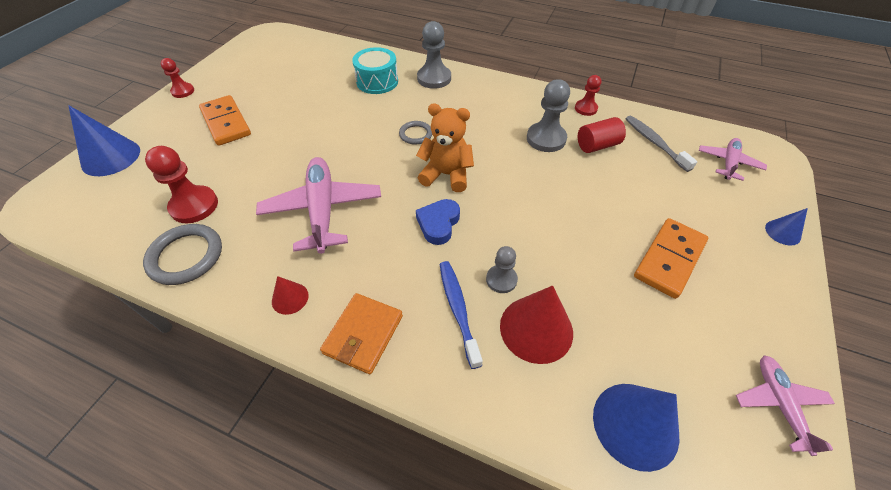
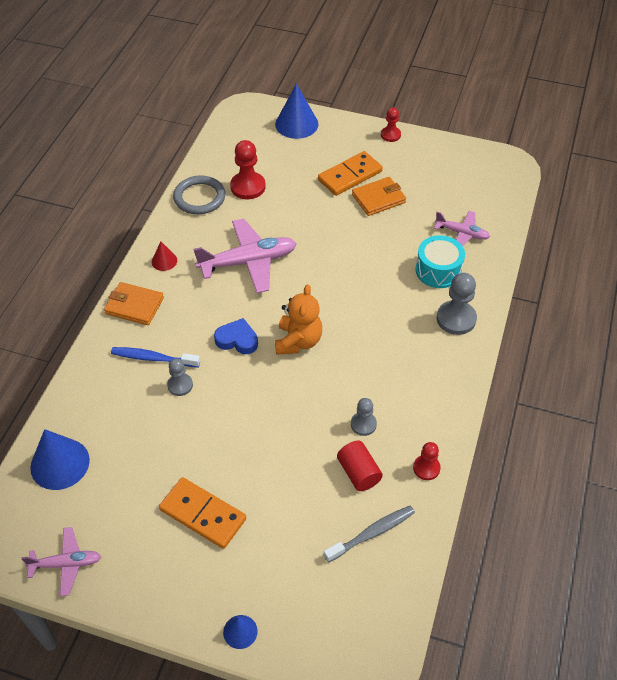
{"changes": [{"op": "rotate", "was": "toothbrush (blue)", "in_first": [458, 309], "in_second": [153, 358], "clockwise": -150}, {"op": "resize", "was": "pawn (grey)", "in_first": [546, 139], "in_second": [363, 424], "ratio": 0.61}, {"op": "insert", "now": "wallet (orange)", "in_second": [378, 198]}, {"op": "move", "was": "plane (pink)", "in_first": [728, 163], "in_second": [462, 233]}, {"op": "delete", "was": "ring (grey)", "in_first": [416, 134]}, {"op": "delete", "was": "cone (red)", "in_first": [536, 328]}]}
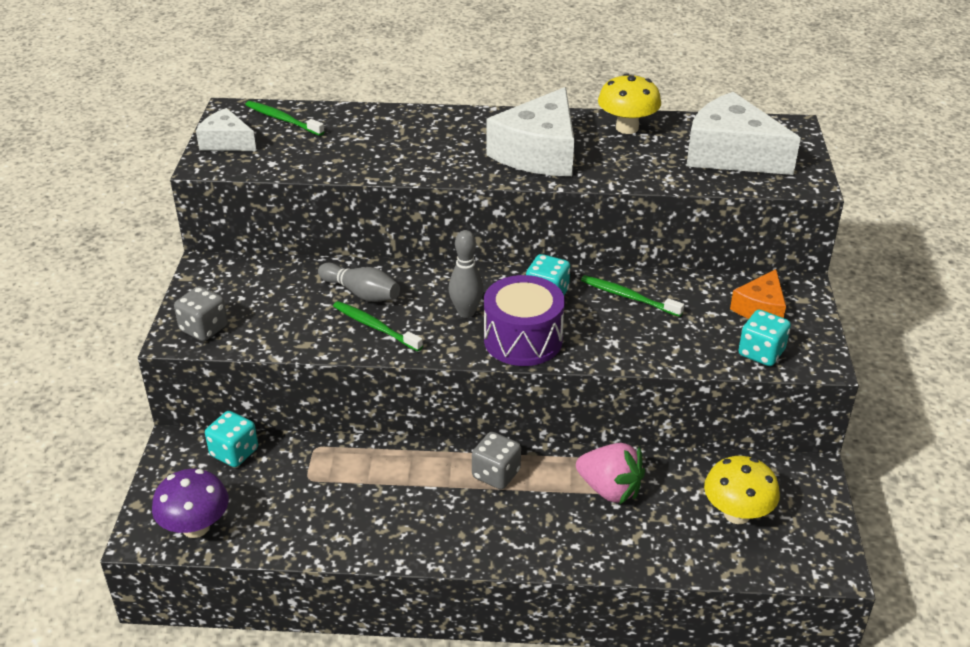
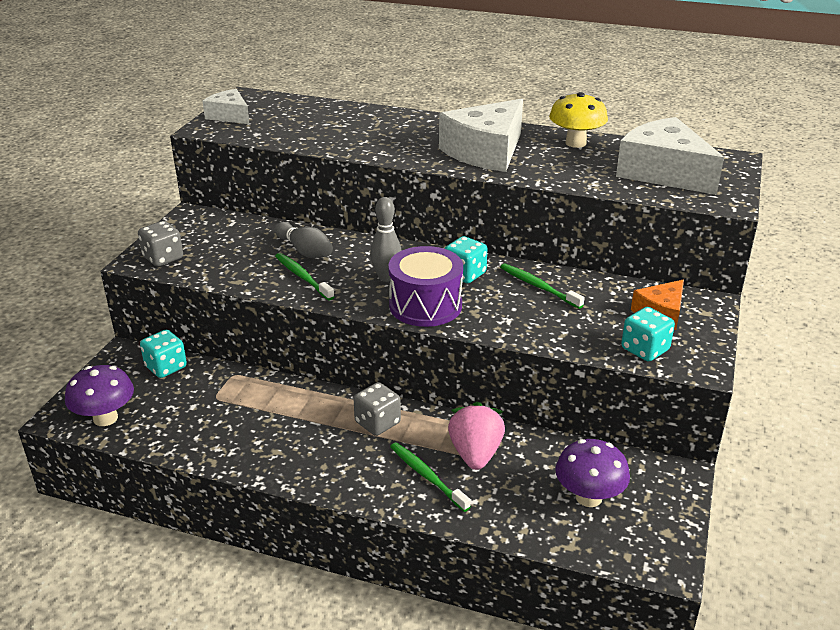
{"changes": [{"op": "move", "was": "toothbrush (green)", "in_first": [282, 119], "in_second": [427, 476]}, {"op": "rotate", "was": "strawberry (pink)", "in_first": [610, 489], "in_second": [475, 454], "clockwise": -135}, {"op": "recolor", "was": "mushroom (yellow)", "now": "mushroom (purple)", "in_first": [737, 514], "in_second": [588, 497]}]}
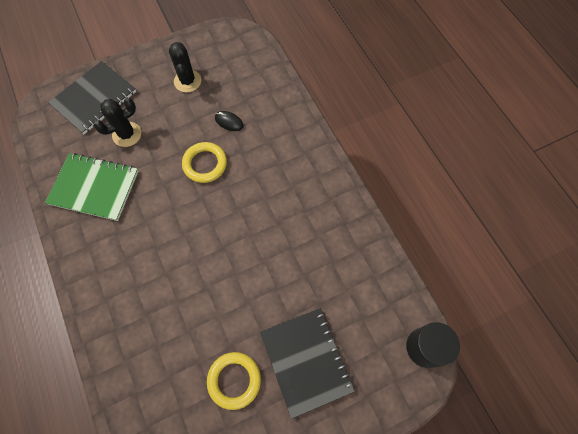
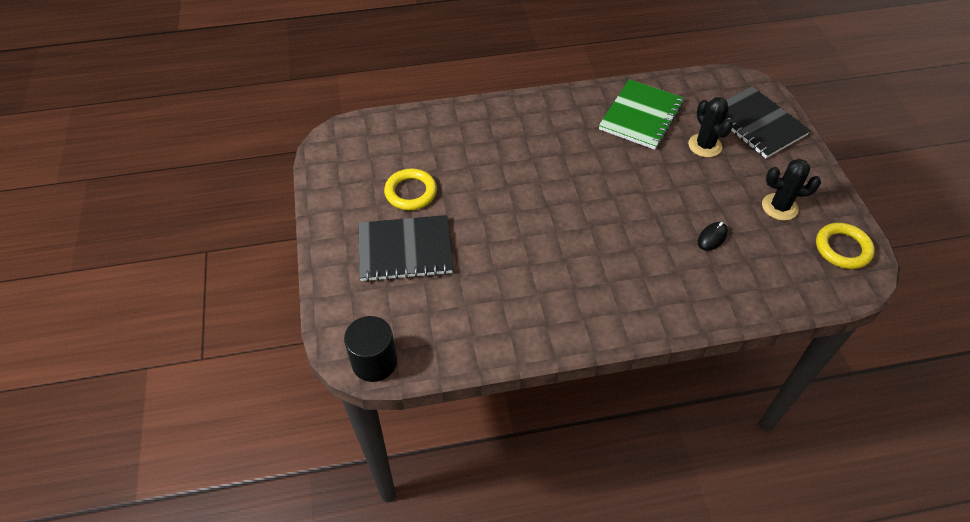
{"changes": [{"op": "move", "was": "ring (yellow)", "in_first": [205, 164], "in_second": [842, 248]}]}
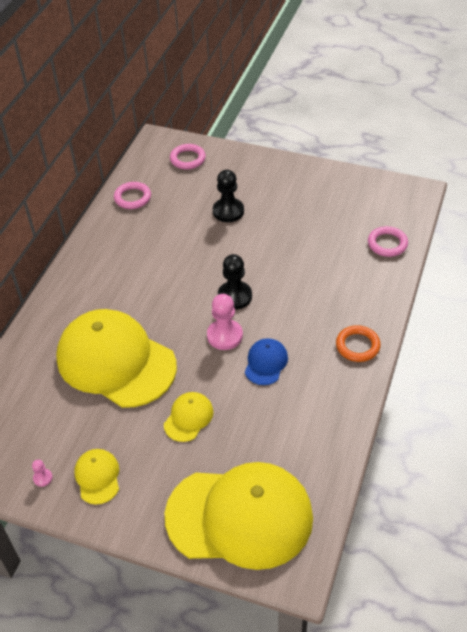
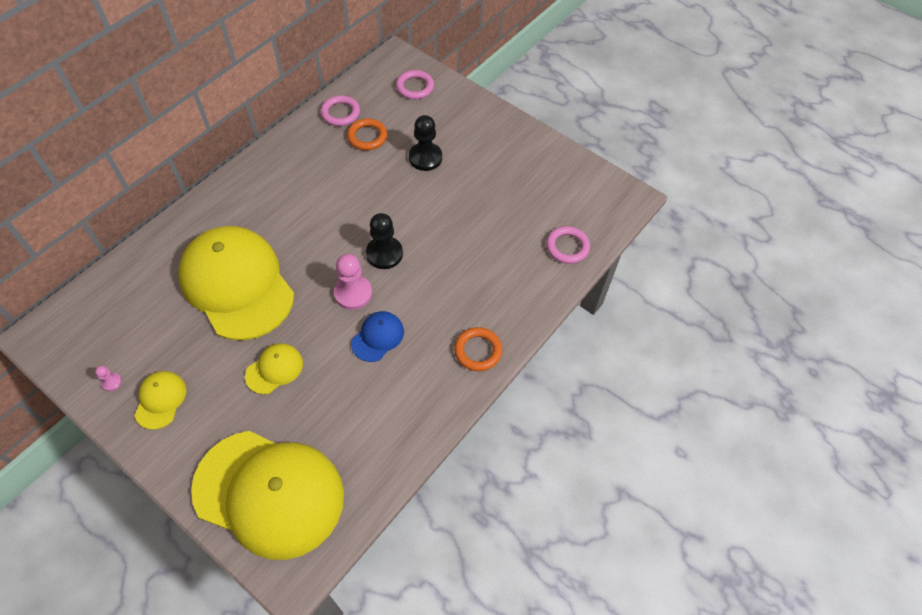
{"changes": [{"op": "insert", "now": "ring (orange)", "in_second": [367, 137]}]}
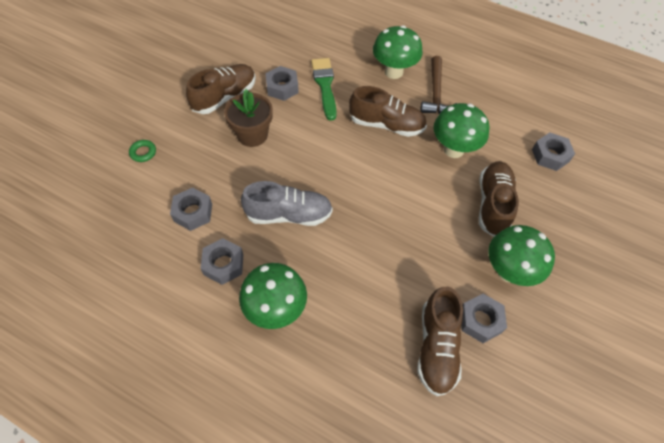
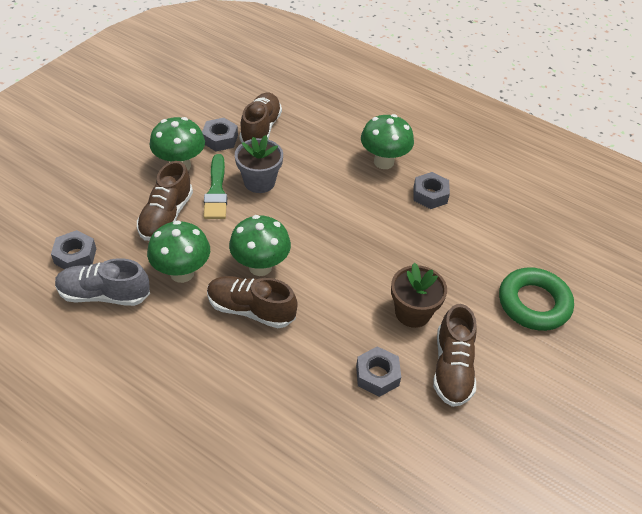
{"changes": [{"op": "move", "was": "shoe (grey)", "in_first": [289, 214], "in_second": [104, 295]}, {"op": "move", "was": "brush (green)", "in_first": [325, 85], "in_second": [216, 191]}, {"op": "move", "was": "mushroom (green)", "in_first": [393, 72], "in_second": [260, 266]}, {"op": "insert", "now": "flower pot (grey)", "in_second": [259, 182]}, {"op": "rotate", "was": "shoe (brown)", "in_first": [225, 97], "in_second": [452, 368], "clockwise": -45}, {"op": "resize", "was": "ring (green)", "in_first": [143, 152], "in_second": [533, 303], "ratio": 2.47}, {"op": "delete", "was": "nut (grey)", "in_first": [193, 212]}, {"op": "delete", "was": "hammer (brown)", "in_first": [435, 93]}]}
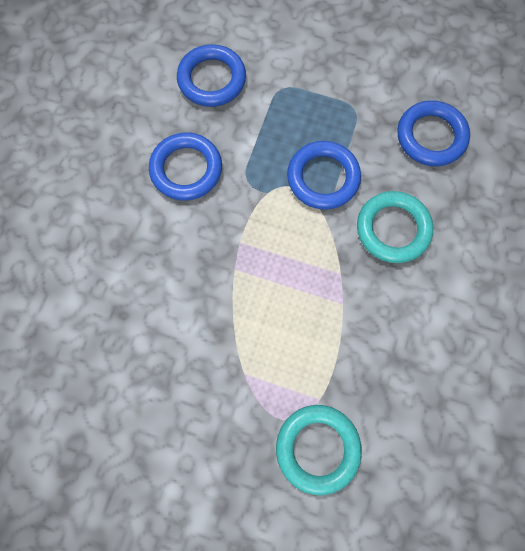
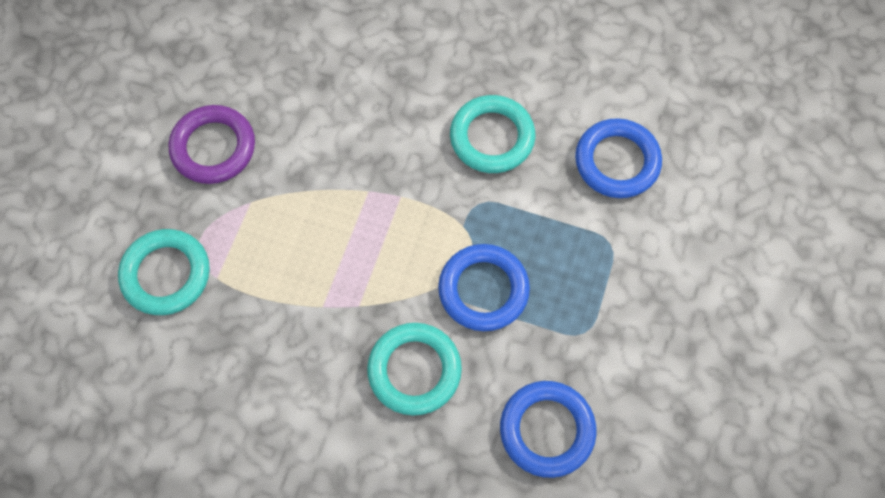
{"changes": [{"op": "insert", "now": "ring (purple)", "in_second": [213, 148]}, {"op": "recolor", "was": "ring (blue)", "now": "ring (turquoise)", "in_first": [186, 169], "in_second": [492, 137]}]}
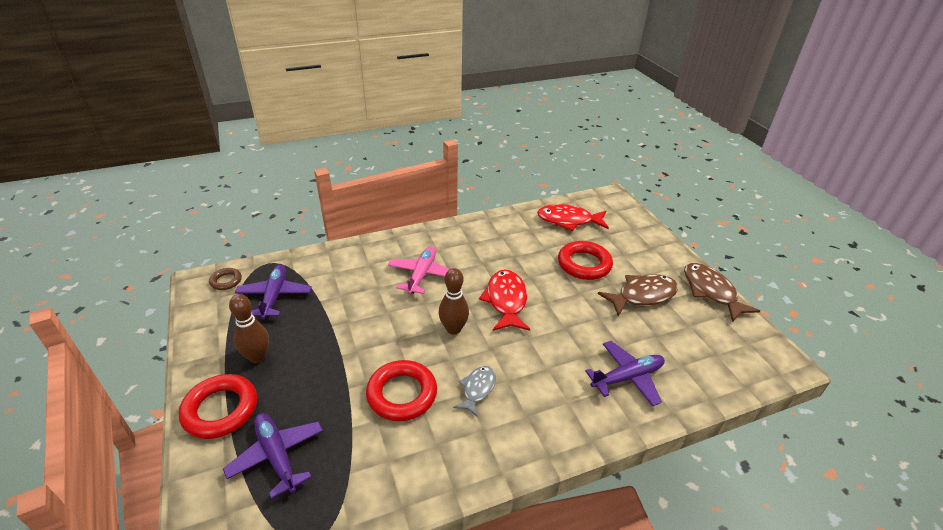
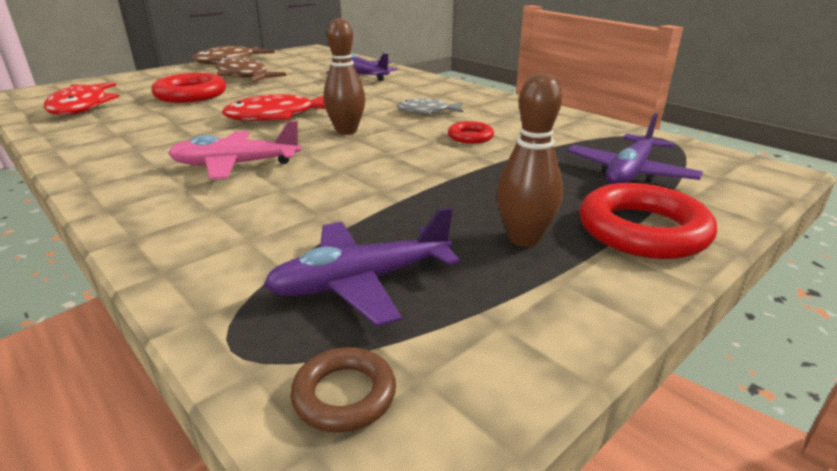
{"changes": [{"op": "resize", "was": "ring (red)", "in_first": [402, 394], "in_second": [470, 137], "ratio": 0.53}]}
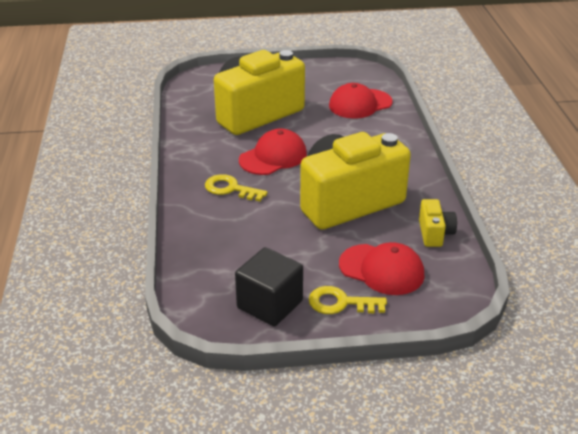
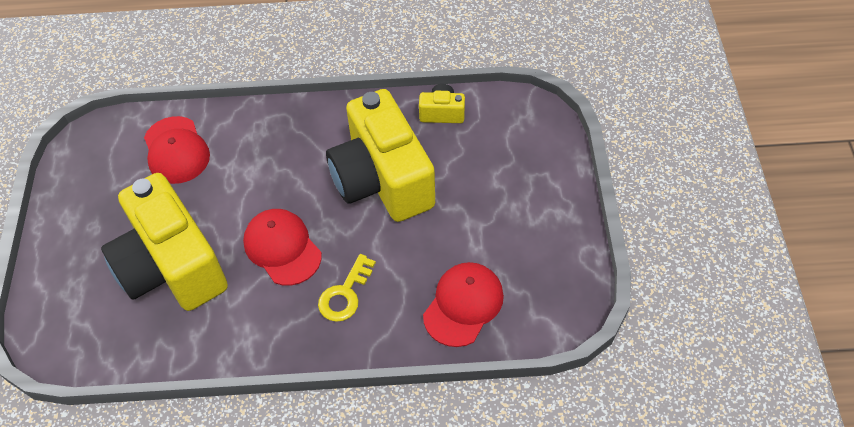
{"changes": [{"op": "move", "was": "cap (red)", "in_first": [381, 270], "in_second": [463, 305]}, {"op": "delete", "was": "cube (black)", "in_first": [269, 304]}, {"op": "delete", "was": "key (yellow)", "in_first": [340, 303]}]}
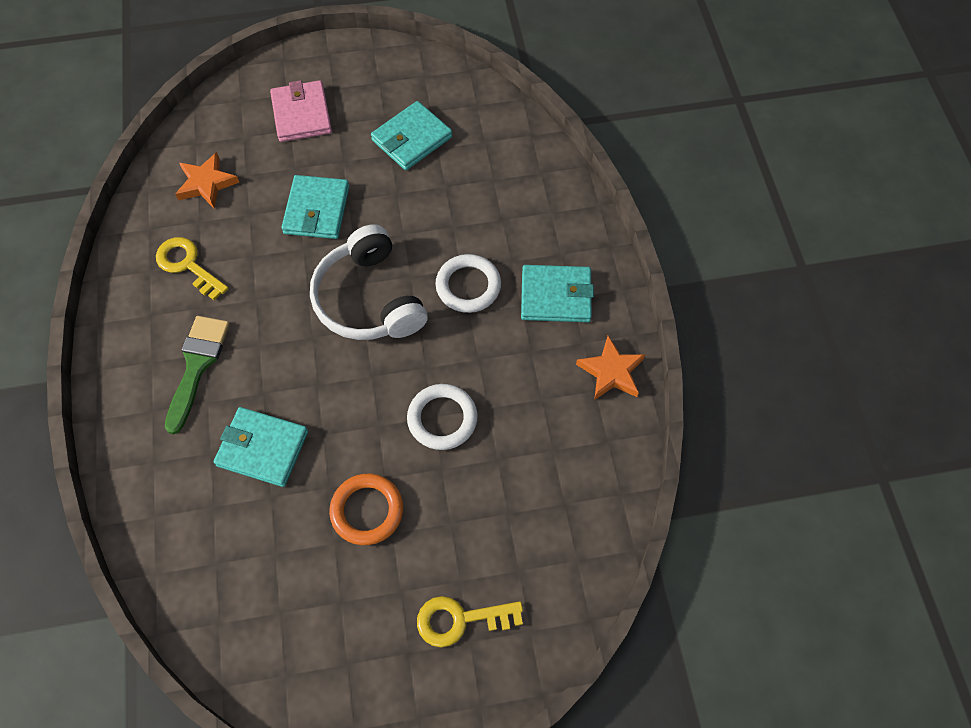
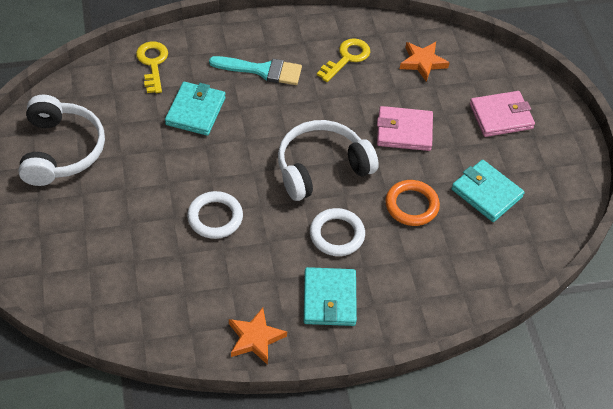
{"changes": [{"op": "insert", "now": "headphones (white)", "in_second": [61, 150]}, {"op": "move", "was": "key (yellow)", "in_first": [460, 619], "in_second": [153, 64]}, {"op": "recolor", "was": "brush (green)", "now": "brush (turquoise)", "in_first": [197, 365], "in_second": [262, 70]}, {"op": "recolor", "was": "wallet (turquoise)", "now": "wallet (pink)", "in_first": [316, 210], "in_second": [404, 131]}, {"op": "move", "was": "ring (orange)", "in_first": [367, 511], "in_second": [411, 205]}]}
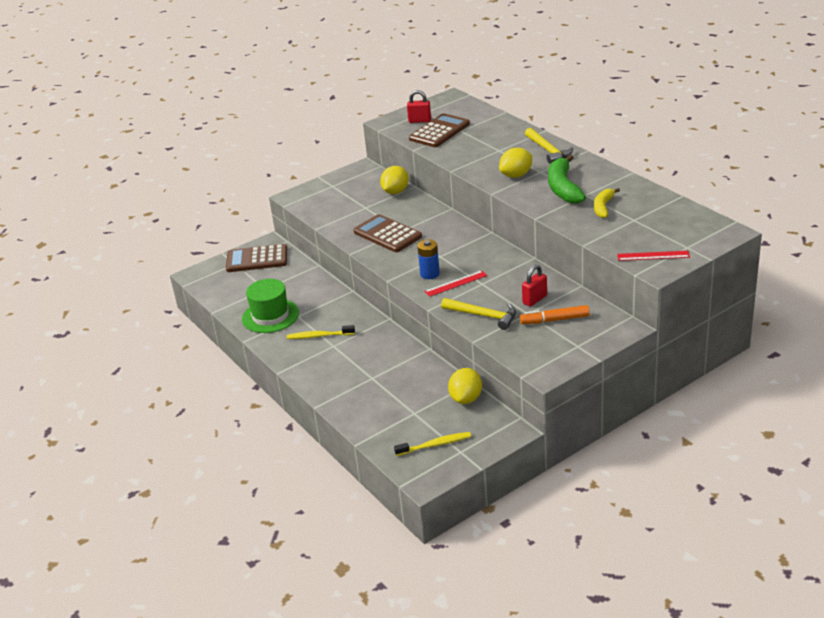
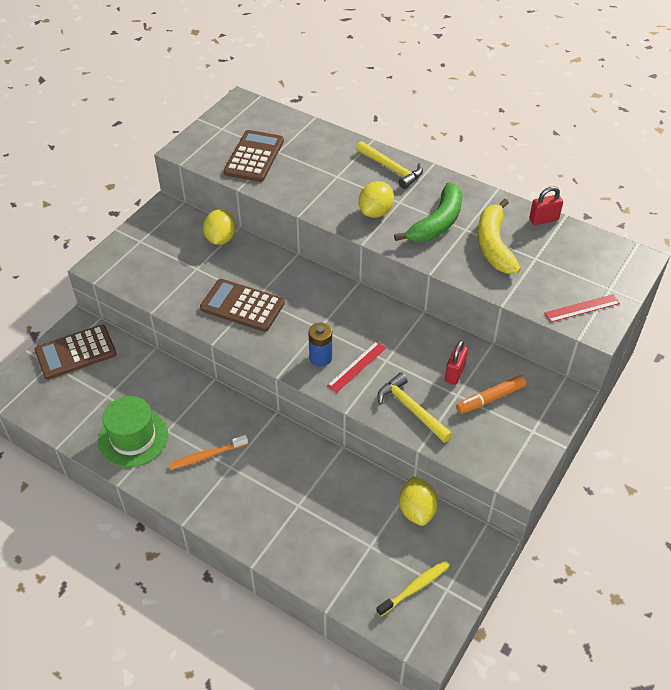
{"changes": [{"op": "recolor", "was": "toothbrush (yellow)", "now": "toothbrush (orange)", "in_first": [319, 336], "in_second": [207, 456]}, {"op": "rotate", "was": "hammer (yellow)", "in_first": [483, 316], "in_second": [411, 409], "clockwise": -135}, {"op": "rotate", "was": "banana (green)", "in_first": [563, 188], "in_second": [437, 223], "clockwise": -120}, {"op": "resize", "was": "banana (yellow)", "in_first": [603, 207], "in_second": [494, 245], "ratio": 1.67}, {"op": "move", "was": "padlock (red)", "in_first": [419, 121], "in_second": [543, 219]}]}
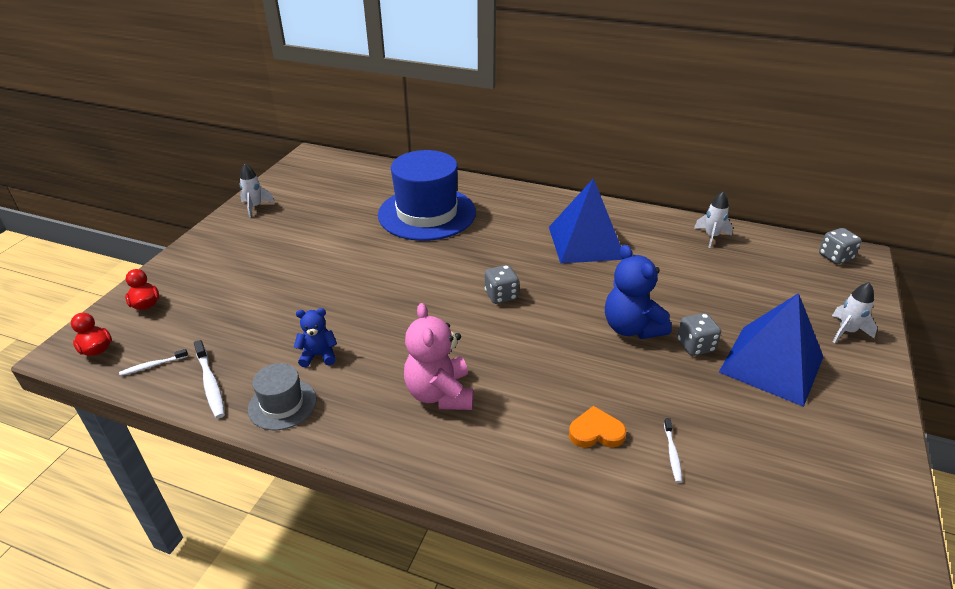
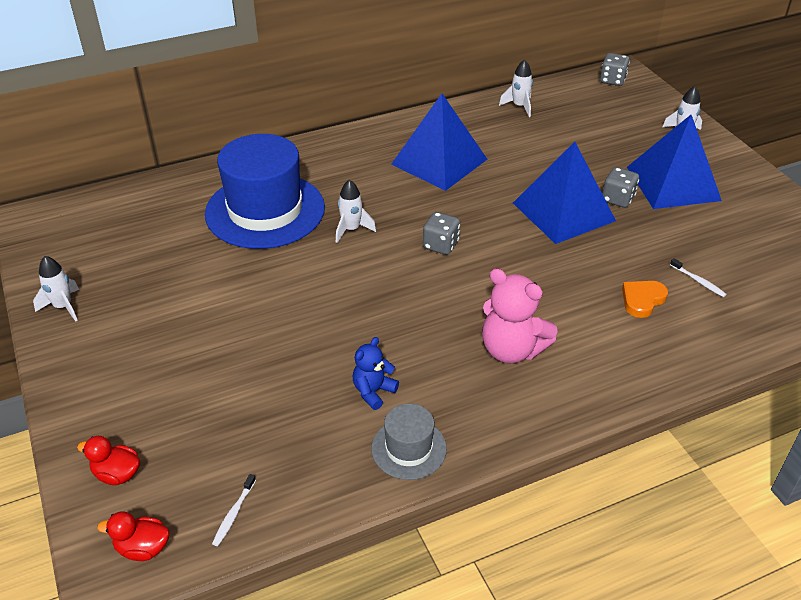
{"changes": [{"op": "insert", "now": "rocket (white)", "in_second": [351, 229]}, {"op": "replace", "was": "teddy bear (blue)", "now": "pyramid (blue)", "in_first": [631, 328], "in_second": [563, 211]}, {"op": "delete", "was": "toothbrush (white)", "in_first": [210, 384]}]}
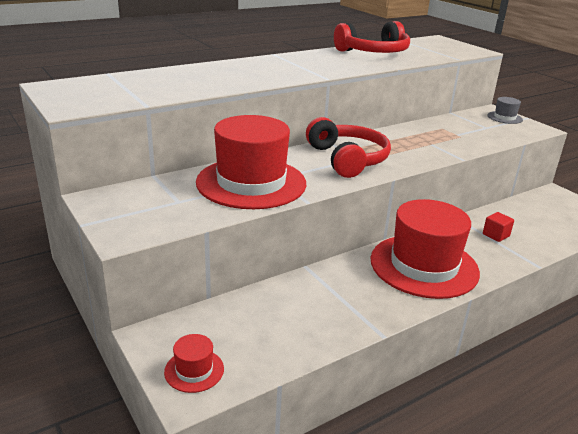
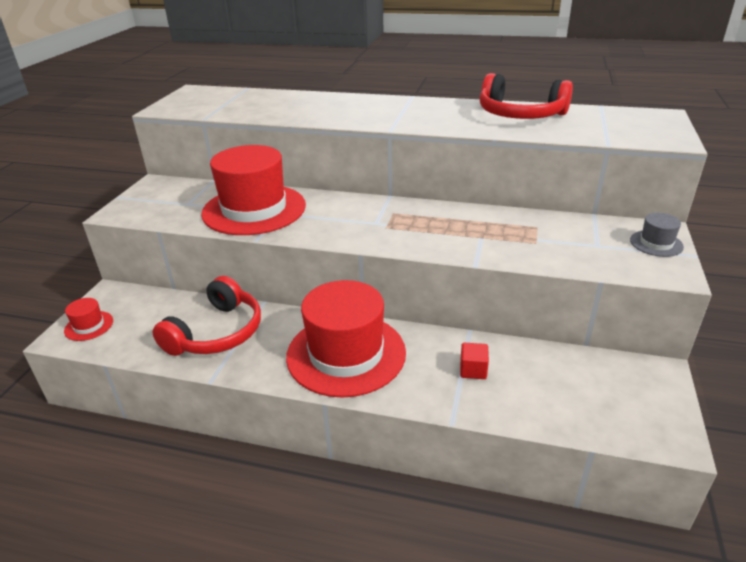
{"changes": [{"op": "move", "was": "headphones (red)", "in_first": [347, 159], "in_second": [216, 333]}]}
